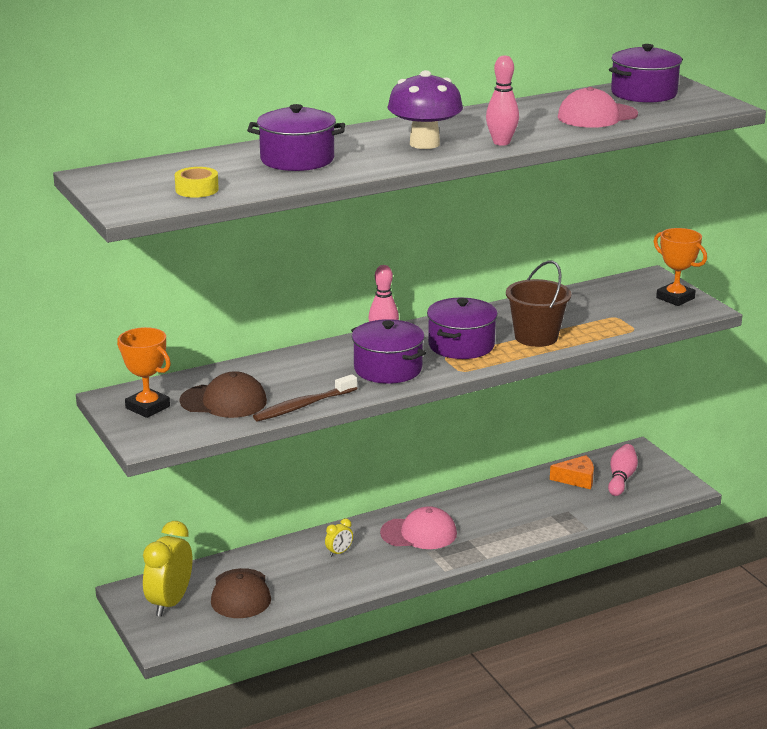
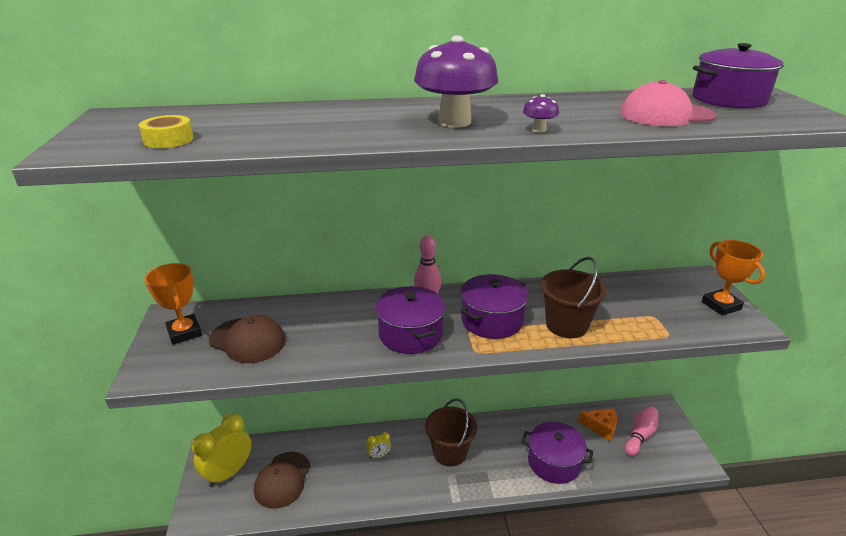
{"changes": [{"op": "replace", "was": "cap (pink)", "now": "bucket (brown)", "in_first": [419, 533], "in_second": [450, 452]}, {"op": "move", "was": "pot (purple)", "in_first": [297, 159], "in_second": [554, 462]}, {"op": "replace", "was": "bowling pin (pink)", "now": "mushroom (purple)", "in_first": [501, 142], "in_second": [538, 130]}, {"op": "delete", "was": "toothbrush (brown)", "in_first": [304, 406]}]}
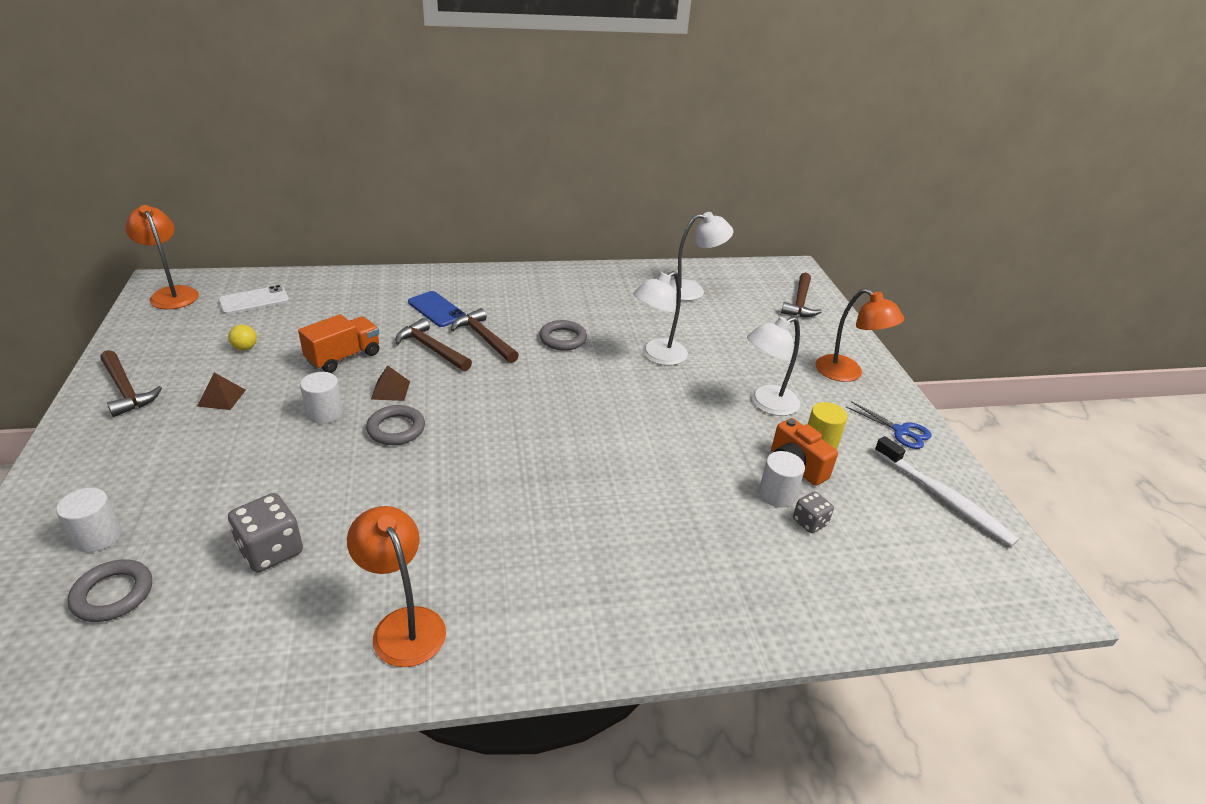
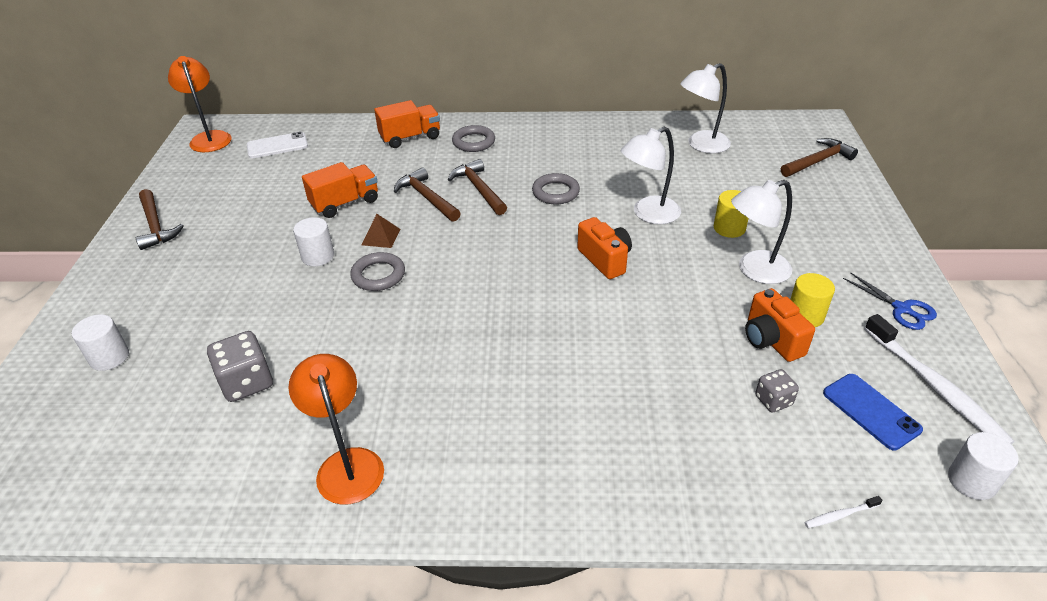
{"changes": [{"op": "insert", "now": "truck (orange)", "in_second": [410, 137]}, {"op": "move", "was": "ring (grey)", "in_first": [113, 594], "in_second": [473, 142]}, {"op": "insert", "now": "camera (orange)", "in_second": [605, 260]}, {"op": "rotate", "was": "lamp (white)", "in_first": [692, 290], "in_second": [701, 145], "clockwise": 150}, {"op": "insert", "now": "cylinder (yellow)", "in_second": [729, 228]}, {"op": "rotate", "was": "hammer (brown)", "in_first": [800, 302], "in_second": [818, 161], "clockwise": -150}, {"op": "insert", "now": "toothbrush (white)", "in_second": [840, 515]}, {"op": "move", "was": "phone (blue)", "in_first": [436, 309], "in_second": [871, 411]}, {"op": "move", "was": "cylinder (white)", "in_first": [777, 494], "in_second": [972, 481]}, {"op": "delete", "was": "pyramid (brown)", "in_first": [221, 398]}, {"op": "delete", "was": "ball (yellow)", "in_first": [245, 348]}, {"op": "delete", "was": "lamp (orange)", "in_first": [847, 373]}]}
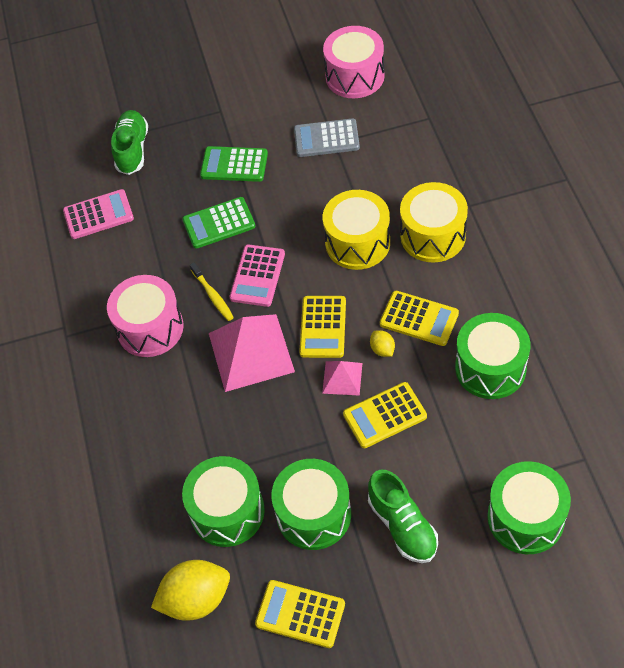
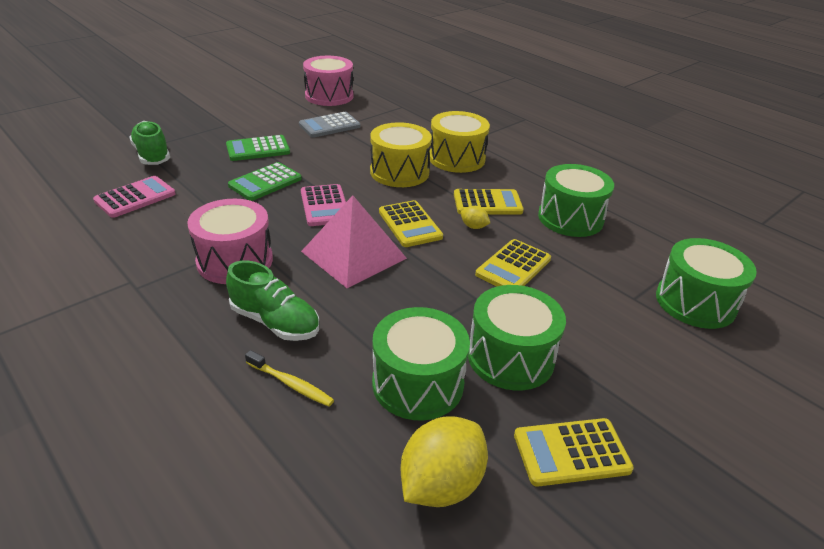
{"changes": [{"op": "move", "was": "shoe (green)", "in_first": [402, 525], "in_second": [275, 322]}, {"op": "move", "was": "toothbrush (yellow)", "in_first": [213, 296], "in_second": [291, 384]}, {"op": "delete", "was": "pyramid (pink)", "in_first": [342, 378]}]}
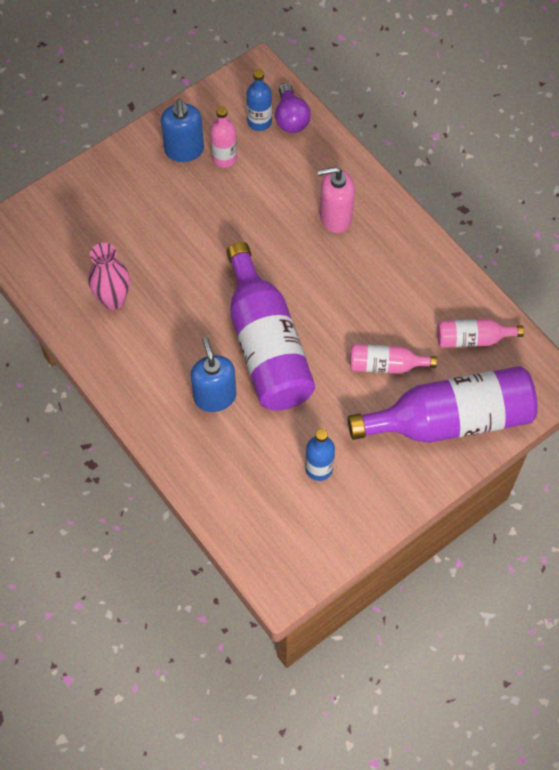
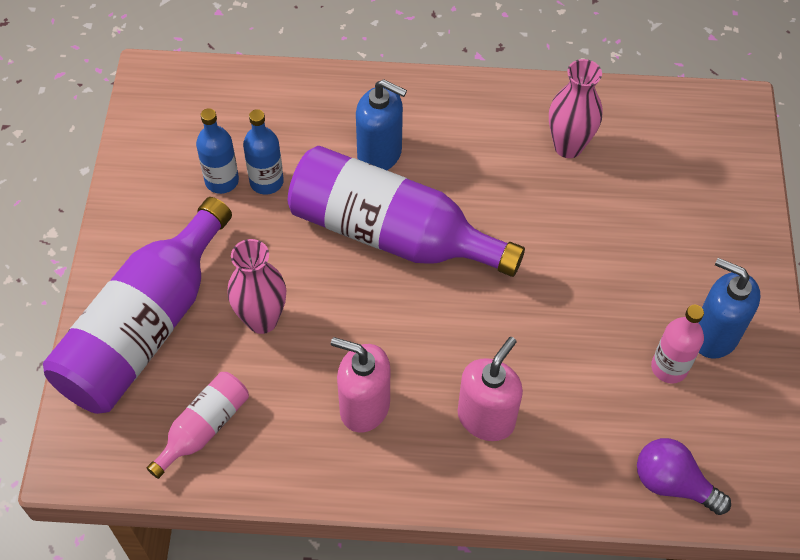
{"changes": [{"op": "replace", "was": "bottle (pink)", "now": "vase (pink)", "in_first": [386, 365], "in_second": [262, 320]}, {"op": "move", "was": "bottle (blue)", "in_first": [259, 122], "in_second": [266, 182]}, {"op": "insert", "now": "soap dispenser (pink)", "in_second": [364, 407]}]}
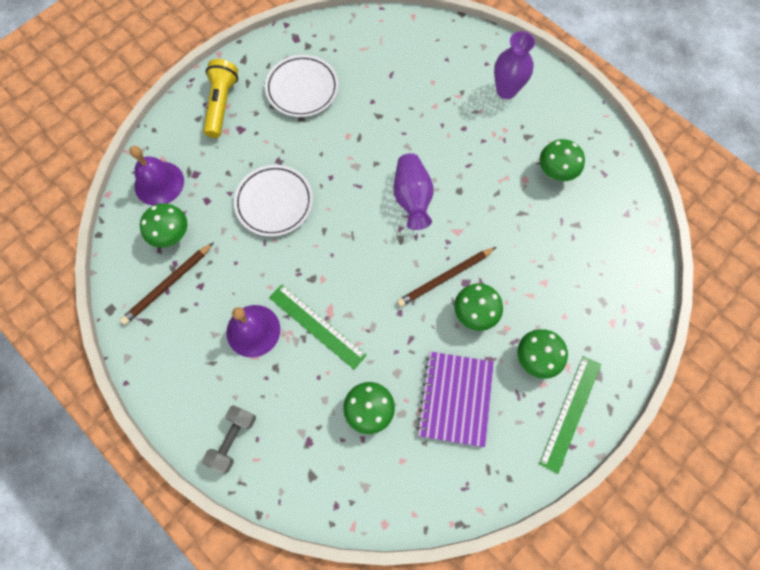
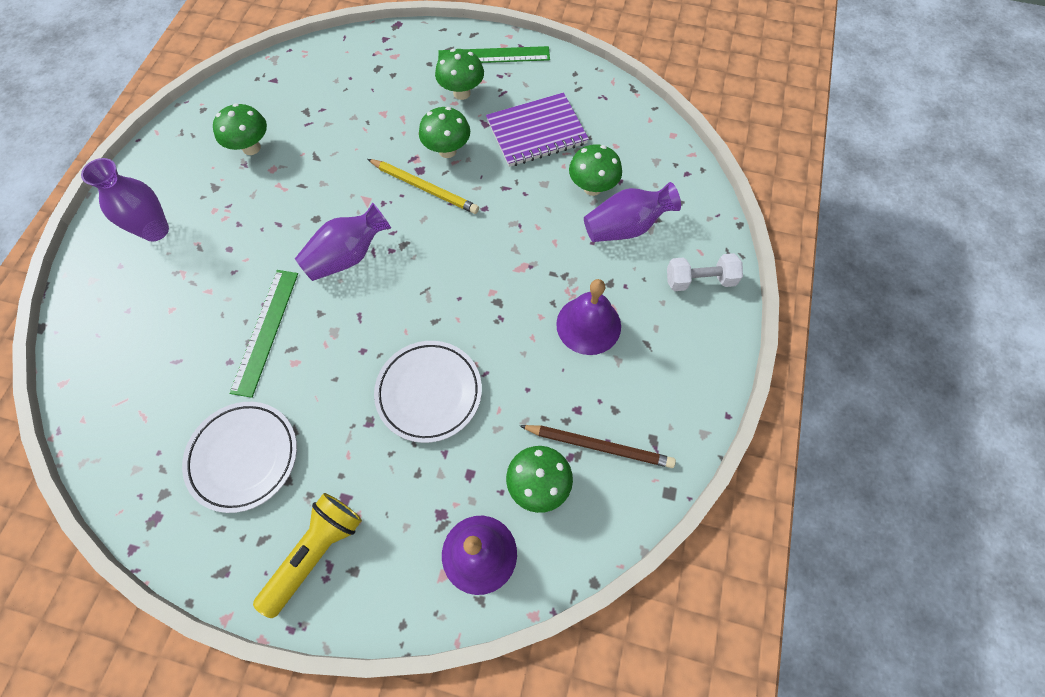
{"changes": [{"op": "move", "was": "ruler (green)", "in_first": [317, 326], "in_second": [265, 331]}, {"op": "rotate", "was": "flashlight (yellow)", "in_first": [221, 104], "in_second": [315, 552], "clockwise": 150}, {"op": "recolor", "was": "pencil (brown)", "now": "pencil (yellow)", "in_first": [445, 278], "in_second": [424, 188]}, {"op": "insert", "now": "vase (purple)", "in_second": [626, 227]}, {"op": "recolor", "was": "dumbbell (grey)", "now": "dumbbell (white)", "in_first": [233, 439], "in_second": [699, 280]}]}
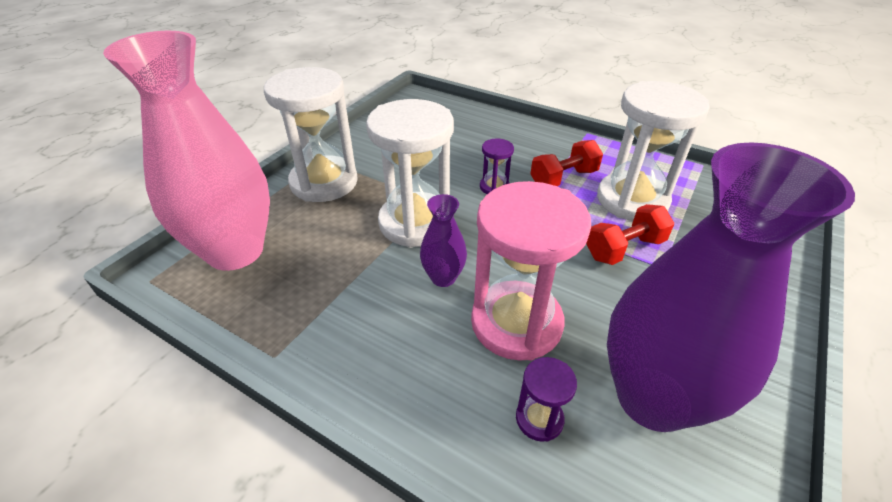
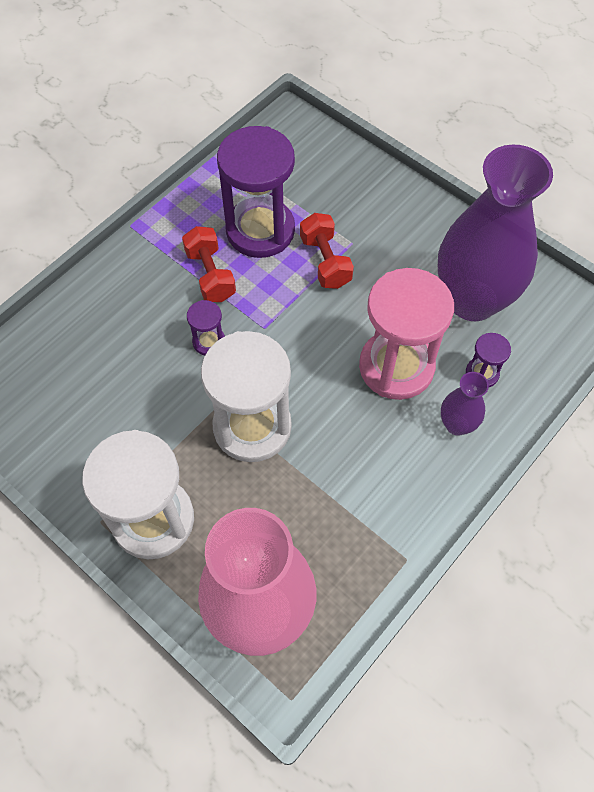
{"changes": [{"op": "recolor", "was": "hourglass (white)", "now": "hourglass (purple)", "in_first": [632, 200], "in_second": [260, 230]}, {"op": "move", "was": "vase (purple)", "in_first": [443, 277], "in_second": [457, 424]}]}
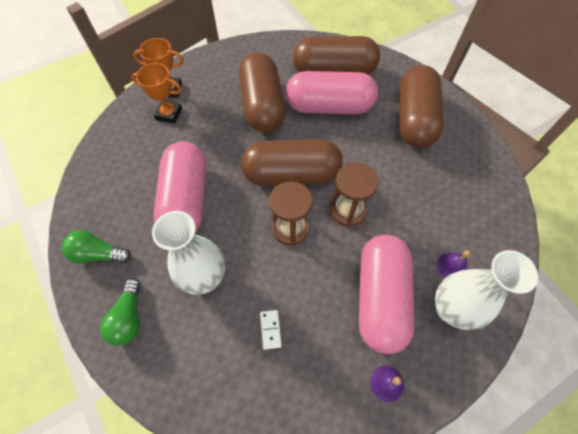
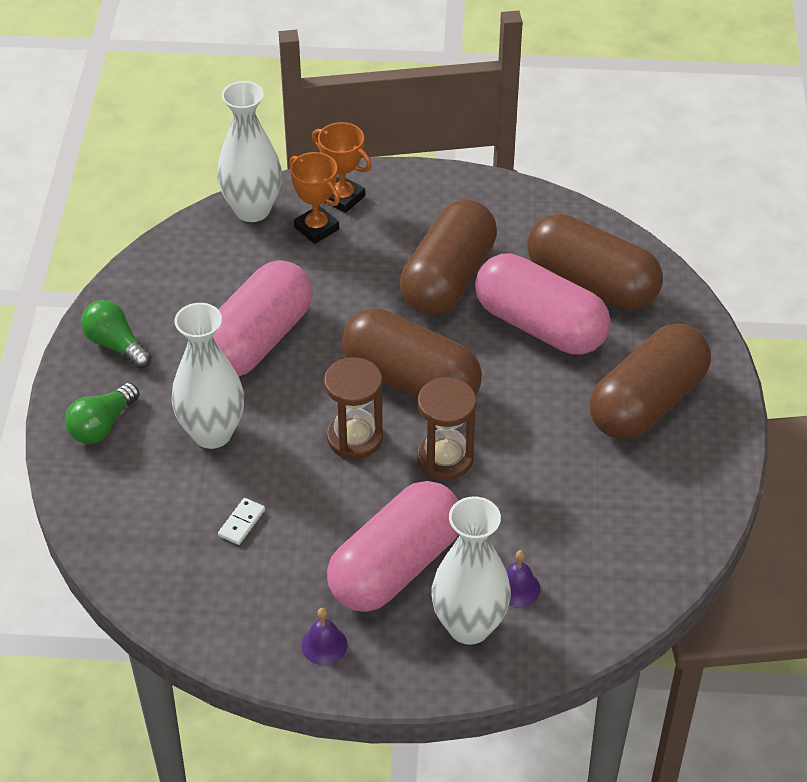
{"changes": [{"op": "insert", "now": "vase (white)", "in_second": [252, 210]}]}
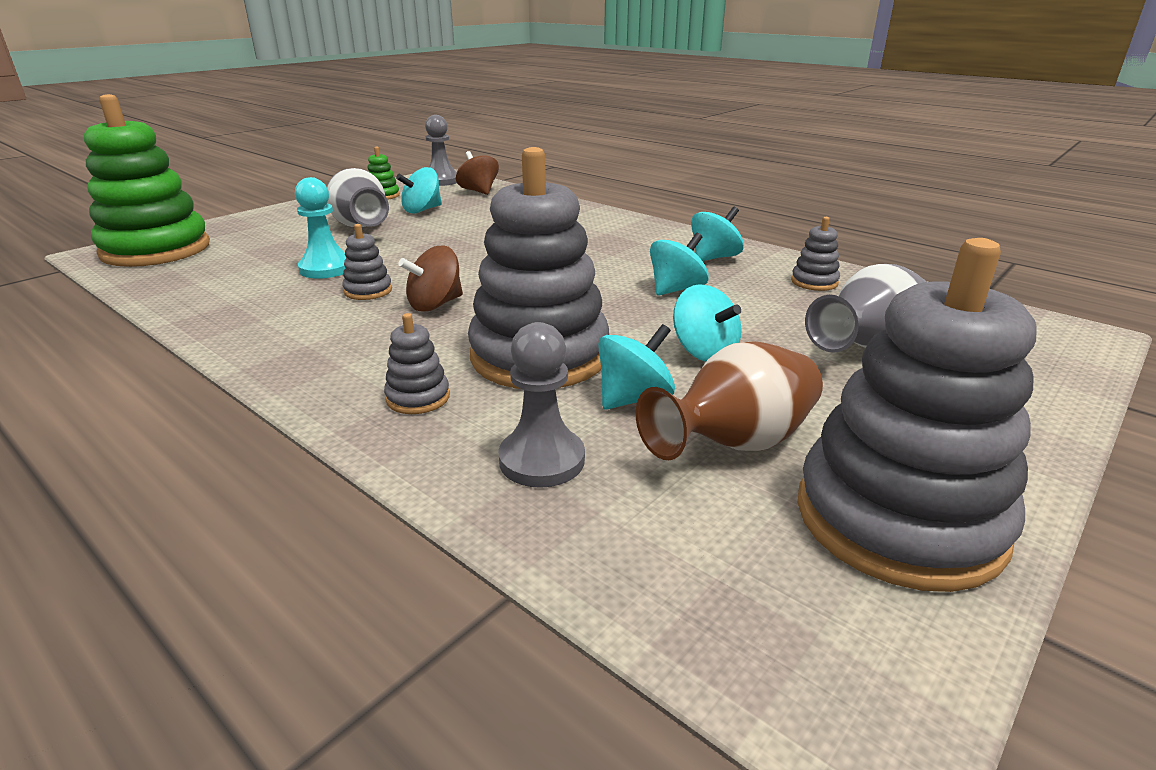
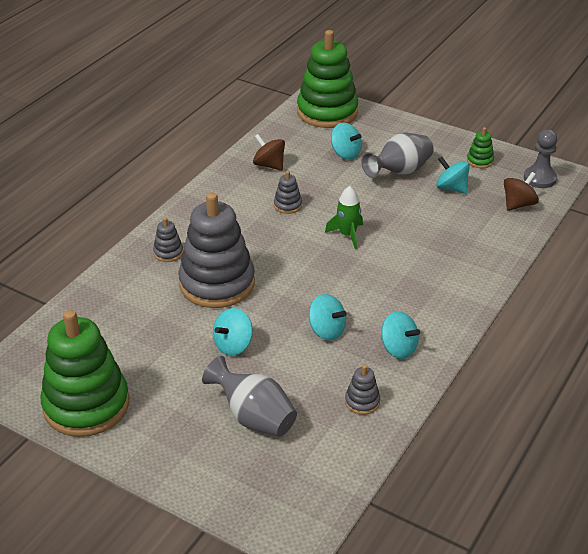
{"changes": [{"op": "recolor", "was": "stacking toy (grey)", "now": "stacking toy (green)", "in_first": [898, 519], "in_second": [86, 405]}, {"op": "move", "was": "spinning top (brown)", "in_first": [435, 304], "in_second": [269, 165]}, {"op": "insert", "now": "rocket (green)", "in_second": [347, 235]}, {"op": "move", "was": "spinning top (turquoise)", "in_first": [634, 398], "in_second": [345, 154]}, {"op": "delete", "was": "pawn (turquoise)", "in_first": [326, 269]}, {"op": "delete", "was": "pawn (grey)", "in_first": [542, 460]}, {"op": "delete", "was": "vase (brown)", "in_first": [735, 444]}]}
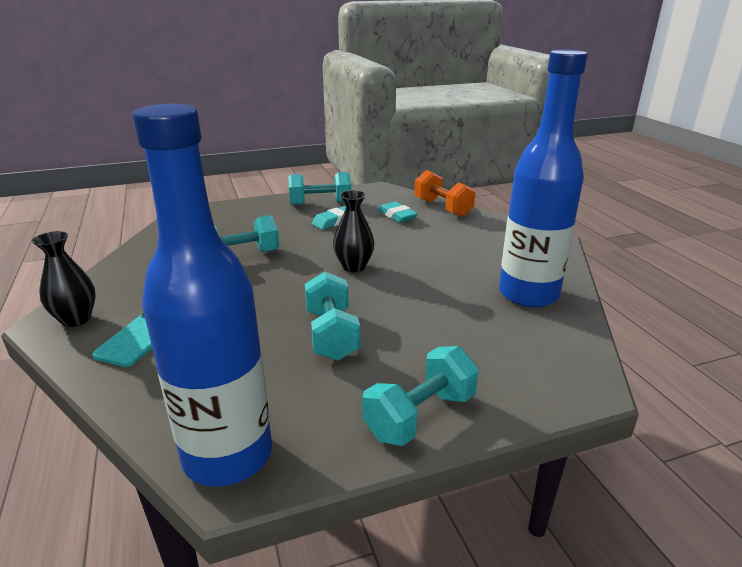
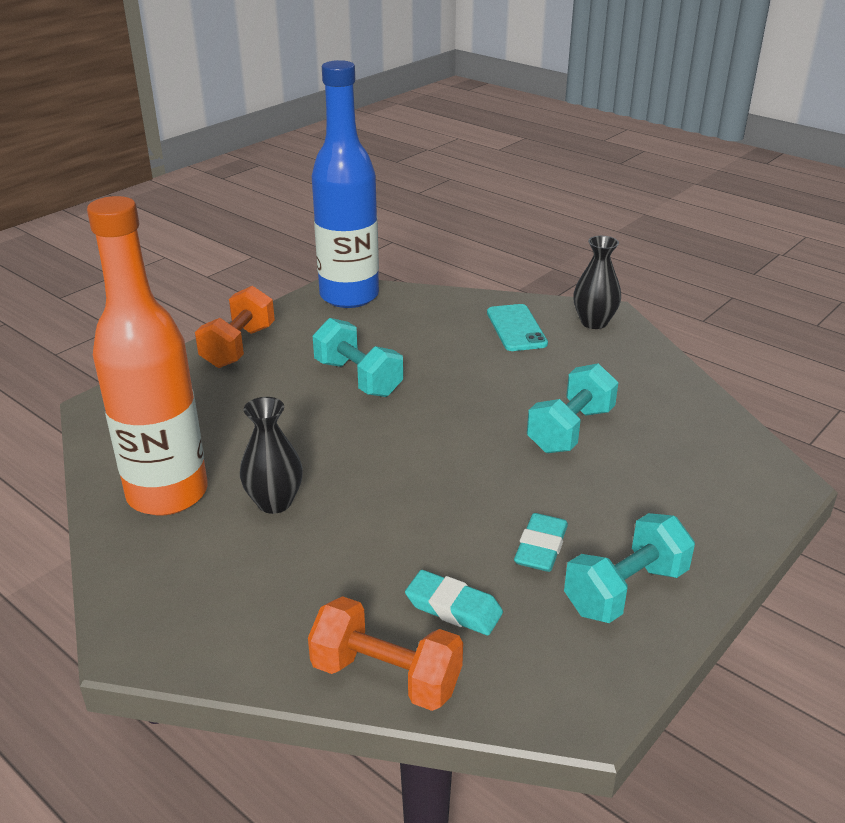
{"changes": [{"op": "recolor", "was": "bottle (blue)", "now": "bottle (orange)", "in_first": [528, 294], "in_second": [167, 494]}, {"op": "recolor", "was": "dumbbell (turquoise)", "now": "dumbbell (orange)", "in_first": [420, 416], "in_second": [238, 347]}, {"op": "move", "was": "vase (black)", "in_first": [354, 267], "in_second": [274, 502]}]}
